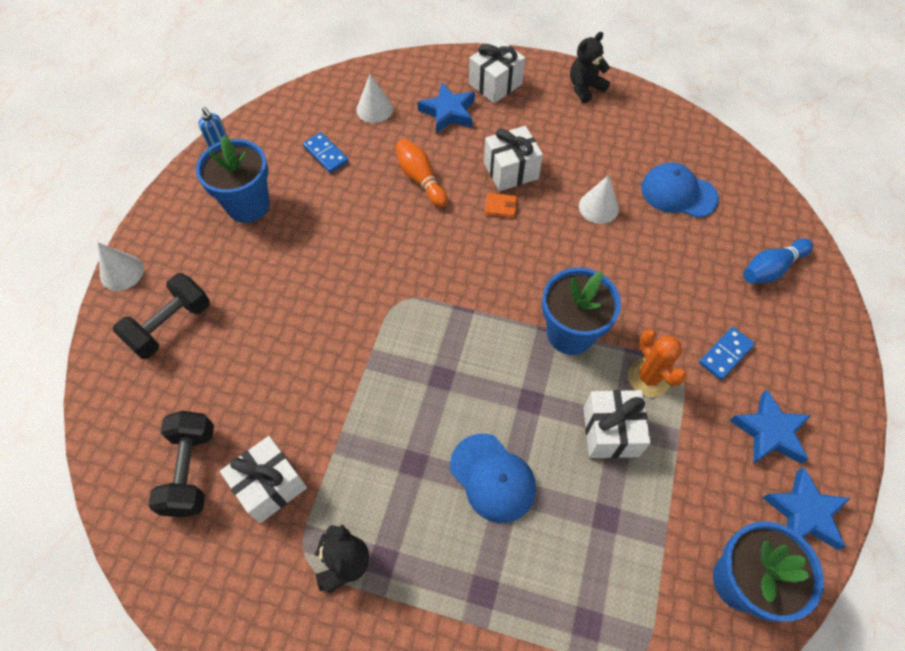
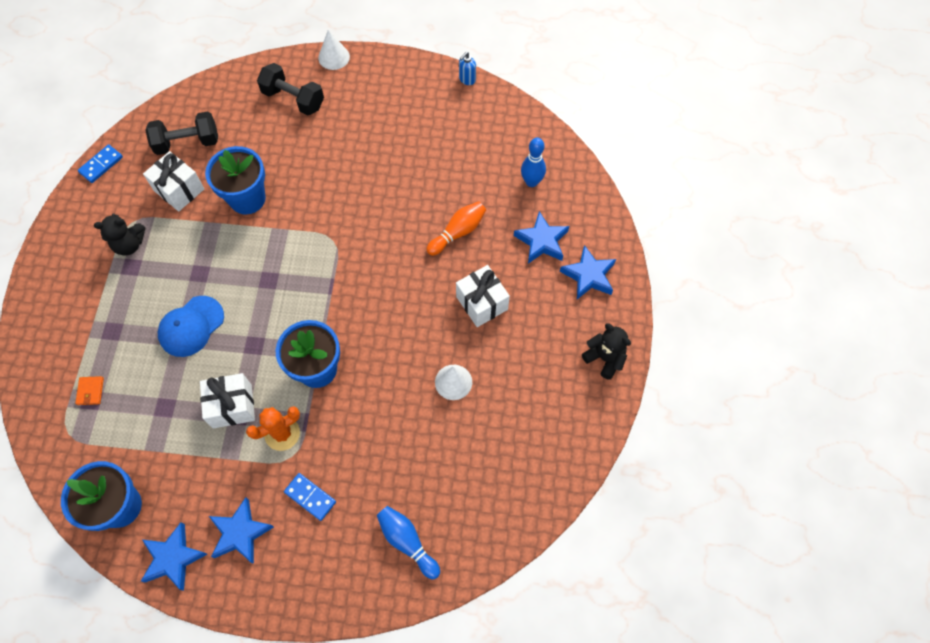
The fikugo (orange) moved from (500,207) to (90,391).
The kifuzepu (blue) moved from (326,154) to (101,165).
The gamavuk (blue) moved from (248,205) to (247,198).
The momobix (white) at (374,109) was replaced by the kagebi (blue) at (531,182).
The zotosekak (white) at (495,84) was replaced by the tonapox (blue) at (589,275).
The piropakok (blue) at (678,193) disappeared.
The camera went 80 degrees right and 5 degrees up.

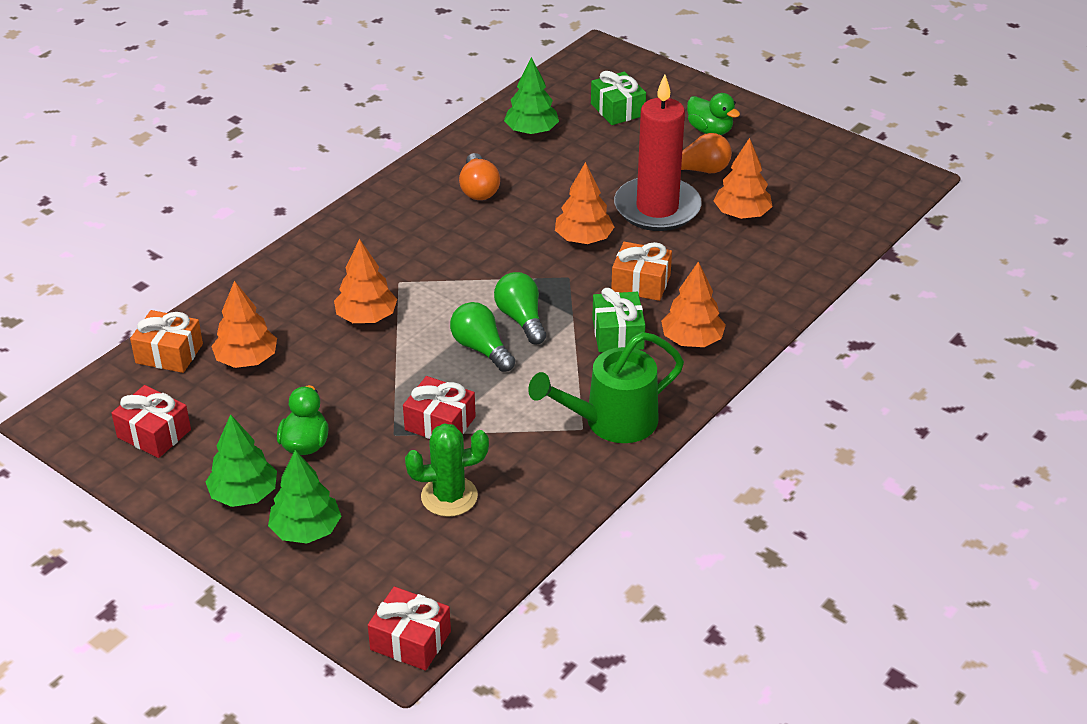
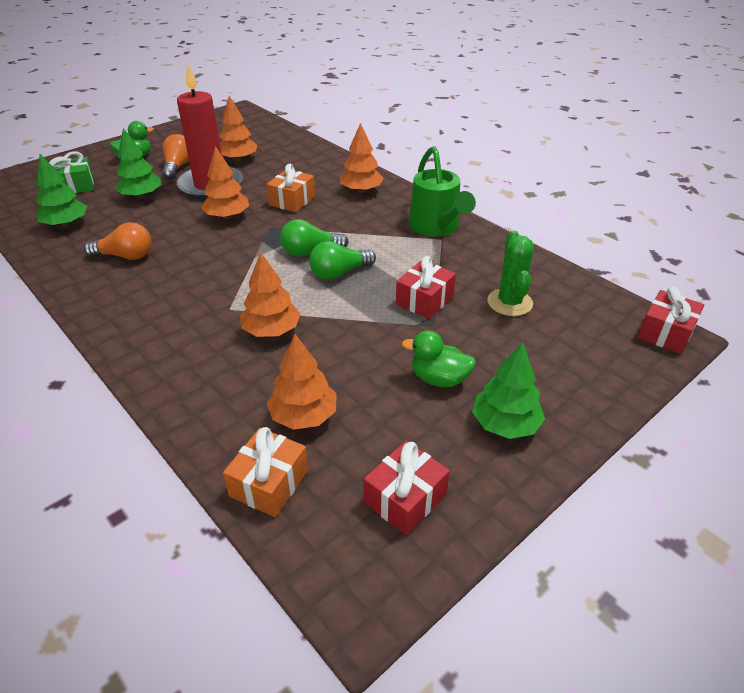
The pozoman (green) moved from (306,530) to (141,196).
The zotosekak (green) at (618,334) disappeared.
The camera went 80 degrees left and 0 degrees up.

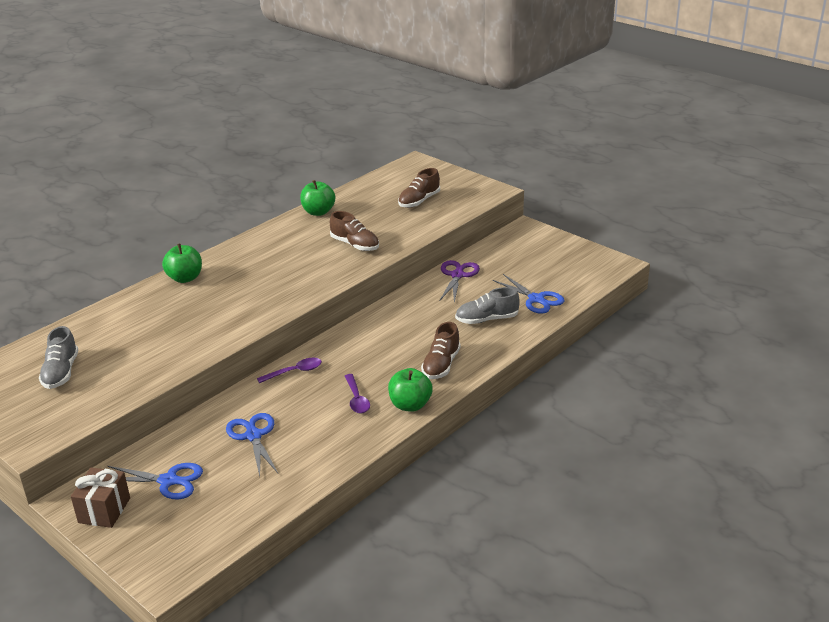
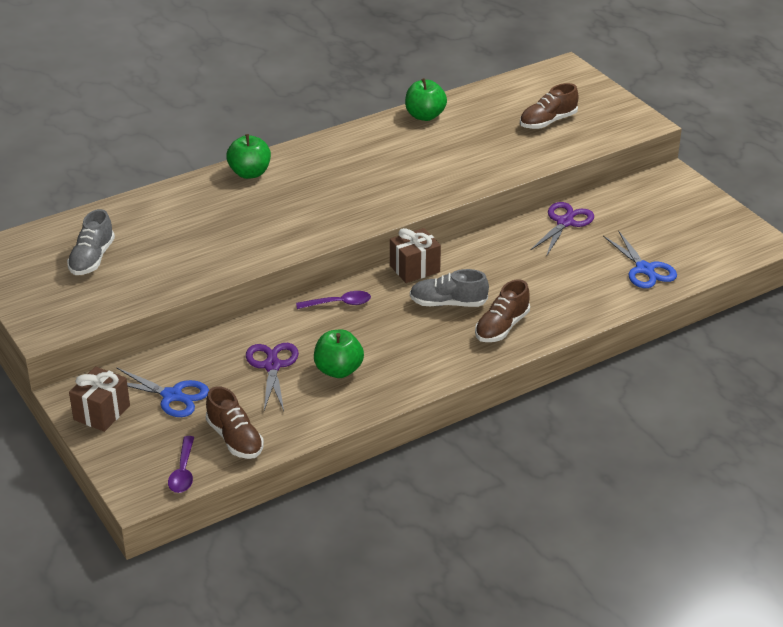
The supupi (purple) moved from (357,399) to (183,472).
The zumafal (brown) moved from (355,245) to (235,439).
The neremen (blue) at (253,436) became the neremen (purple) at (272,366).
The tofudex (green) moved from (410,405) to (338,370).
The zotosekak (brown) at (414,269) appeared.
The zumafal (grey) moved from (486,319) to (448,303).
The camera went 15 degrees right and 5 degrees up.

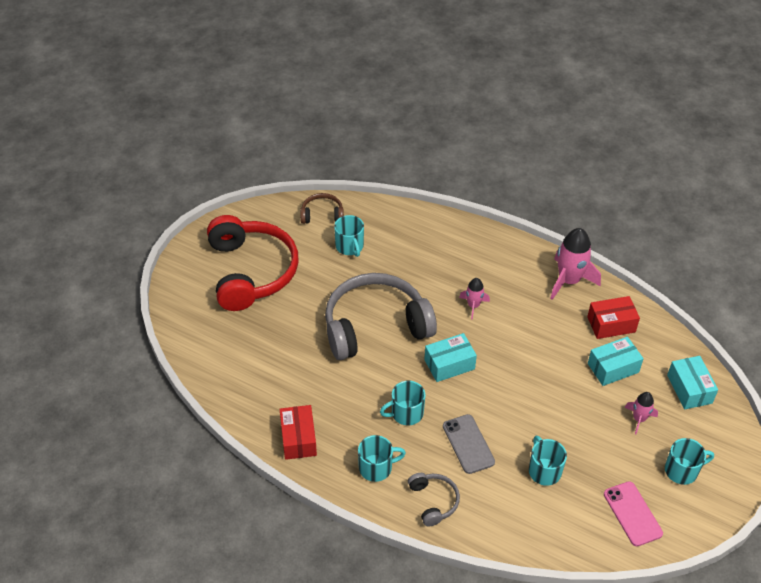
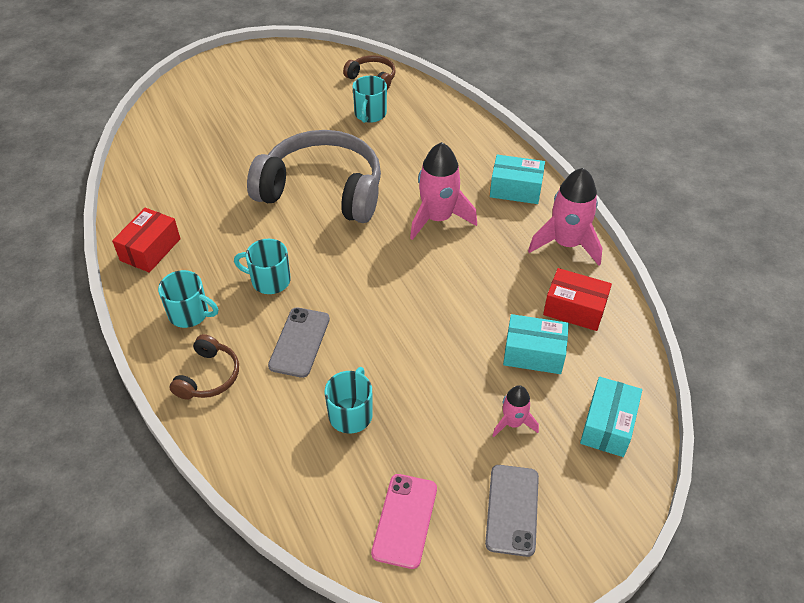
The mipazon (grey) at (433,501) became the mipazon (brown) at (208,376).
The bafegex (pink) at (473,305) changed to 1.84 times the size.
The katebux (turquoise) at (682,470) was replaced by the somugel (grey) at (512,510).
The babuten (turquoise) moved from (449,364) to (515,189).
The mipazon (red) at (251,272) disappeared.
The camera went 35 degrees right and 0 degrees up.

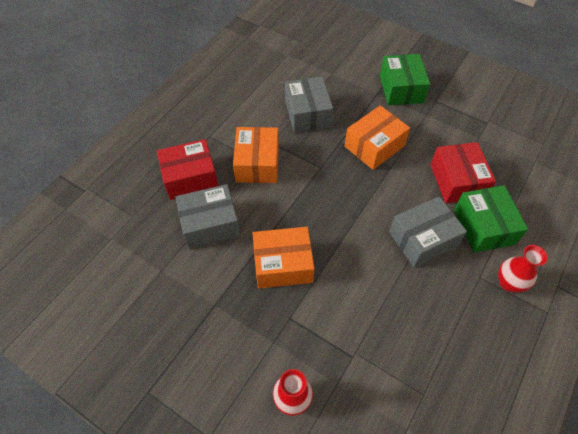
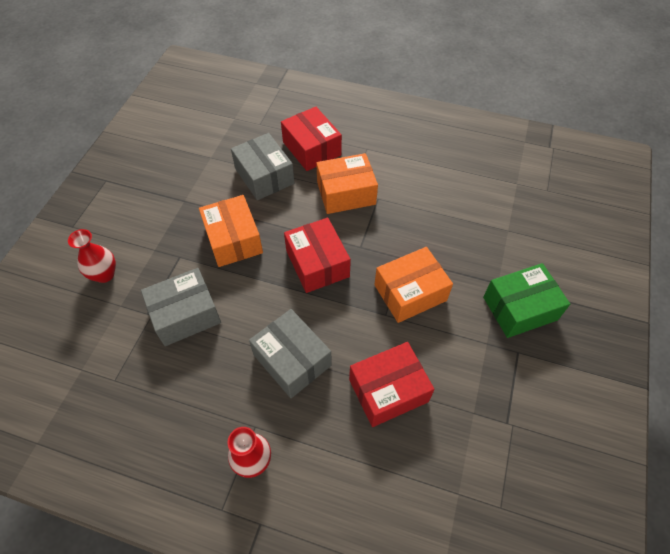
The babuten (grey) moved from (307,113) to (185,315).
The babuten (red) at (317,263) appeared.
The babuten (orange) at (374,146) turned 60 degrees counterclockwise.
The babuten (green) at (484,226) disappeared.
The camera went 75 degrees right and 0 degrees up.

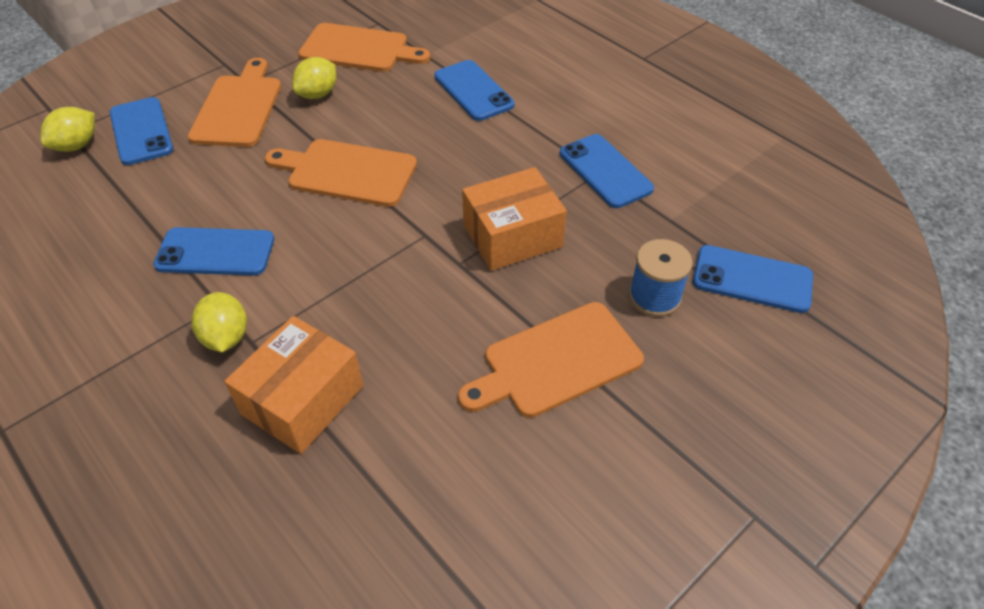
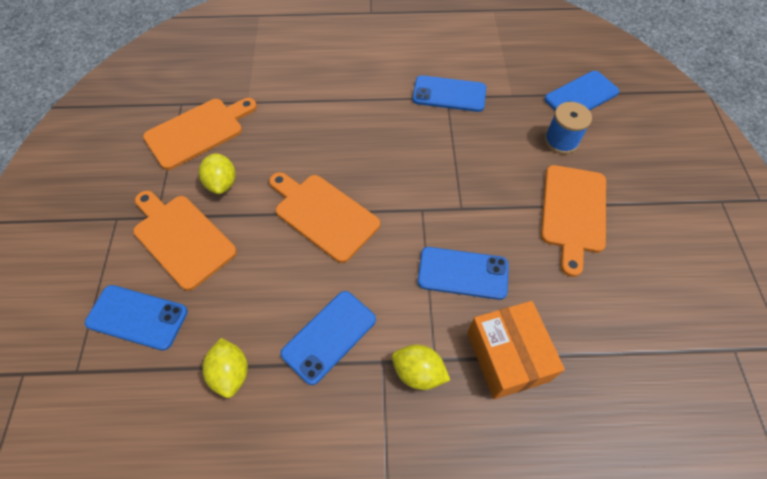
The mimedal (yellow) moved from (77,145) to (231,373).
The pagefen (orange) at (347,172) turned 75 degrees clockwise.
The somugel (blue) moved from (473,91) to (463,273).
The babuten (orange) at (512,236) disappeared.
The camera went 50 degrees left and 10 degrees up.

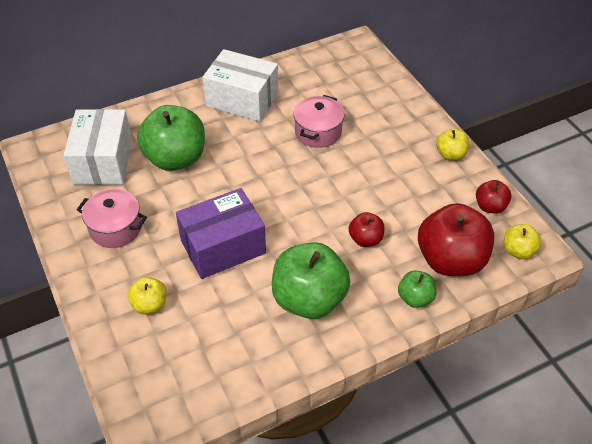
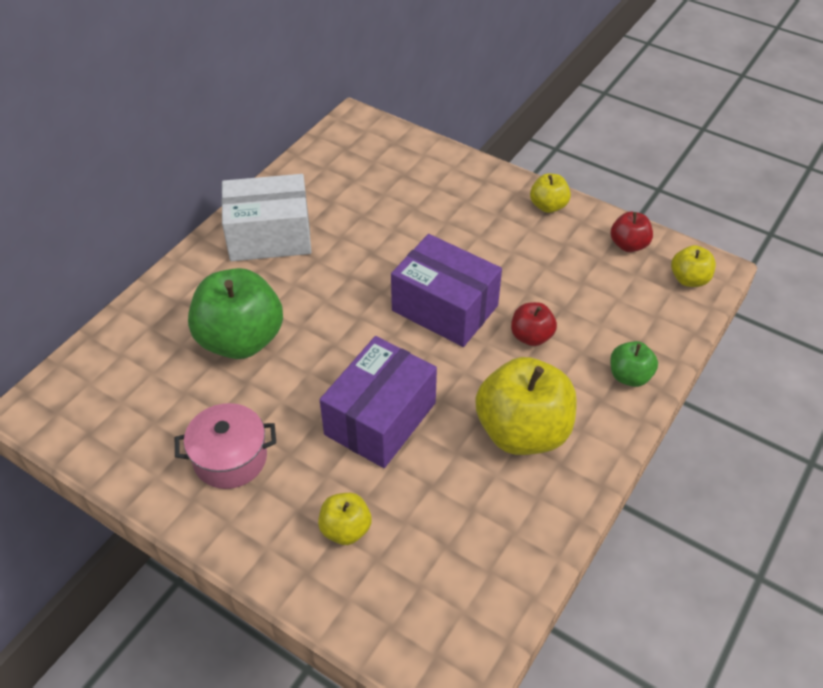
The babuten (purple) at (445,308) appeared.
The tofudex (green) at (309,299) became the tofudex (yellow) at (522,431).
The babuten (white) at (103,161) disappeared.
The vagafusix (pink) at (318,132) disappeared.
The tofudex (red) at (451,260) disappeared.
The camera went 30 degrees left and 0 degrees up.

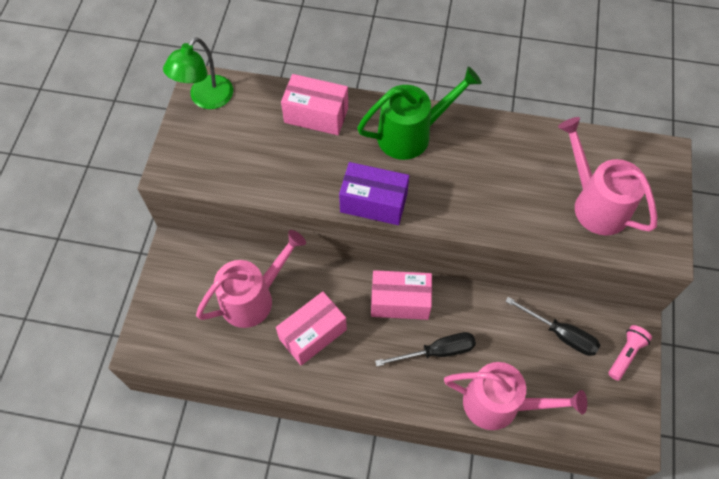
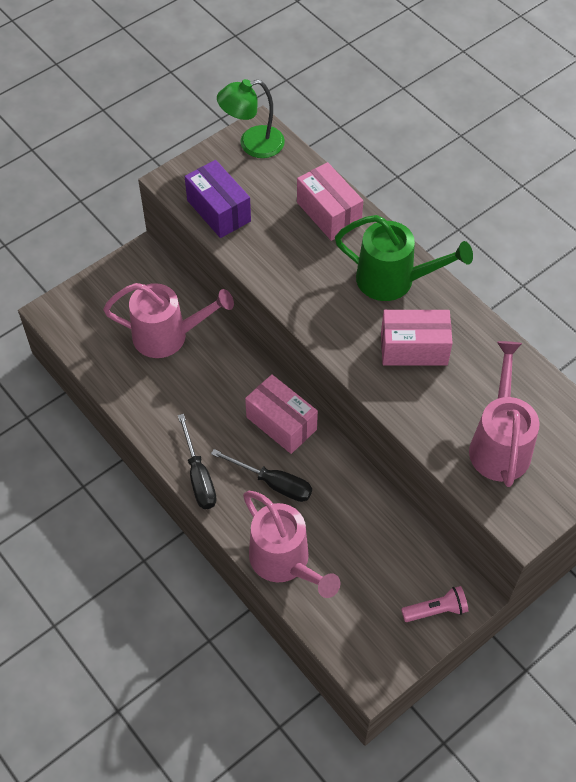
The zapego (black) moved from (560,334) to (198,476).
The babuten (purple) moved from (373,203) to (218,211).
The babuten (pink) moved from (313,334) to (414,349).
The camera went 40 degrees right and 5 degrees down.

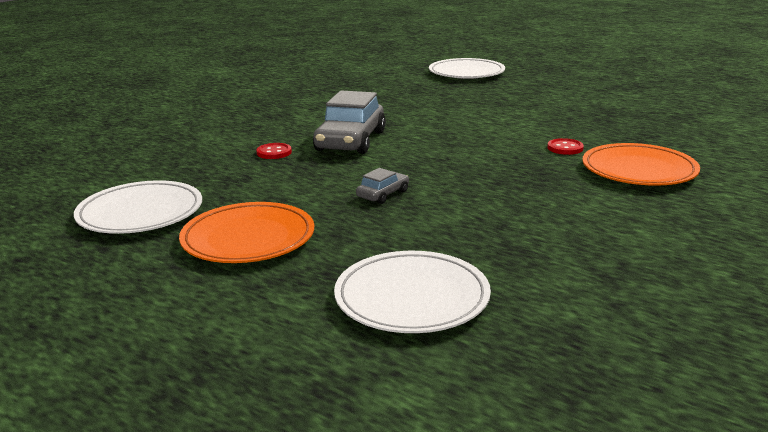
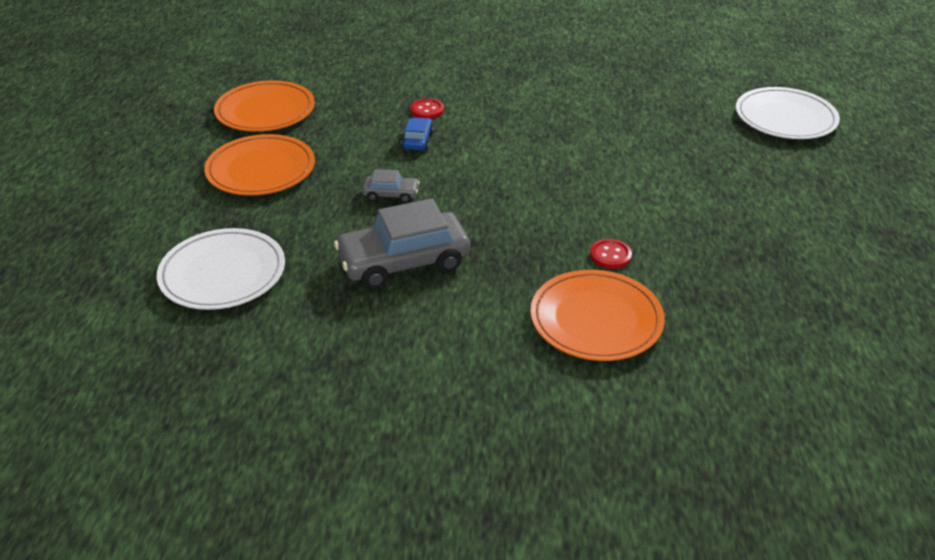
The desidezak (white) at (140,213) became the desidezak (orange) at (265,111).
The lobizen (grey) moved from (350,141) to (403,262).
The lobizen (blue) at (417,140) appeared.
The camera went 55 degrees right and 15 degrees up.

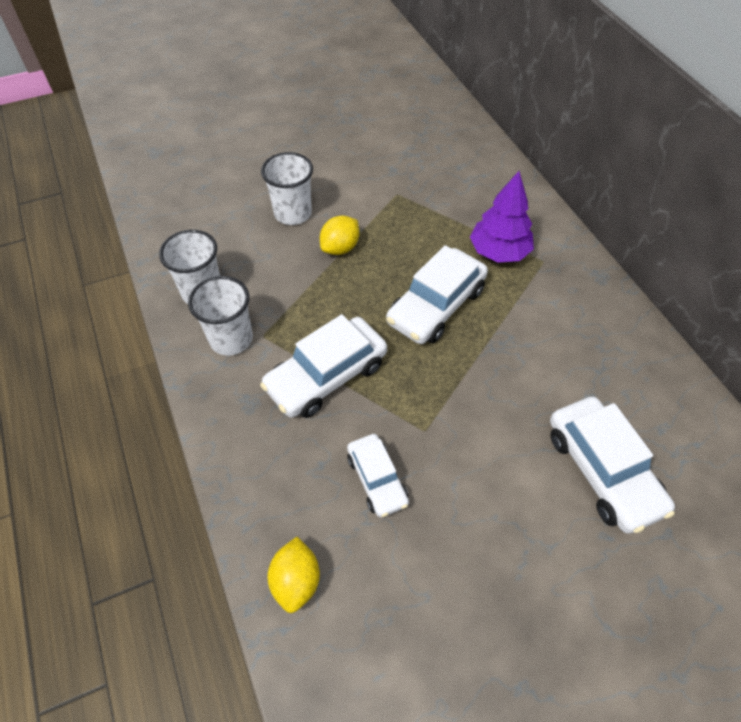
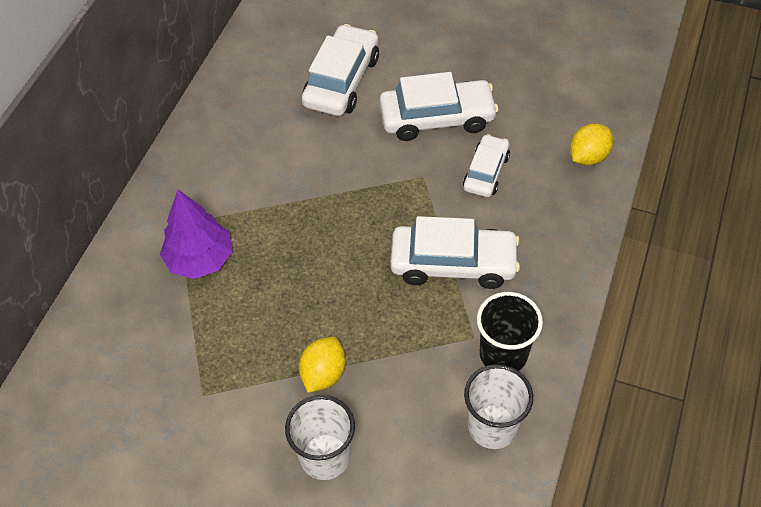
The mimedal (yellow) at (340,248) turned 60 degrees counterclockwise.
The lobizen (white) moved from (436,306) to (437,118).
The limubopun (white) at (231,339) became the limubopun (black) at (503,354).
The camera went 135 degrees left and 0 degrees up.

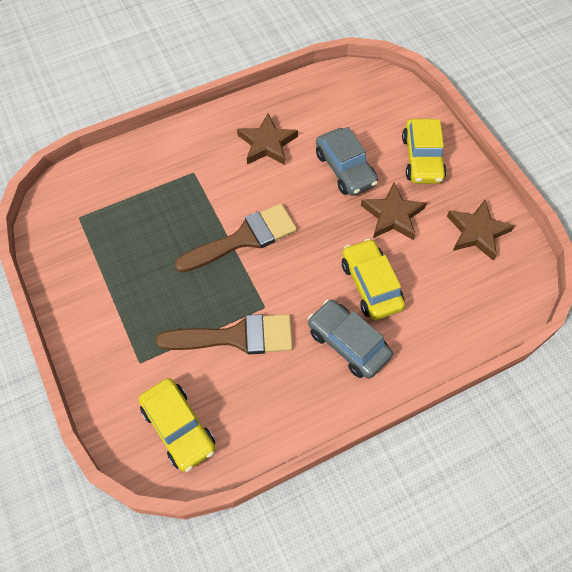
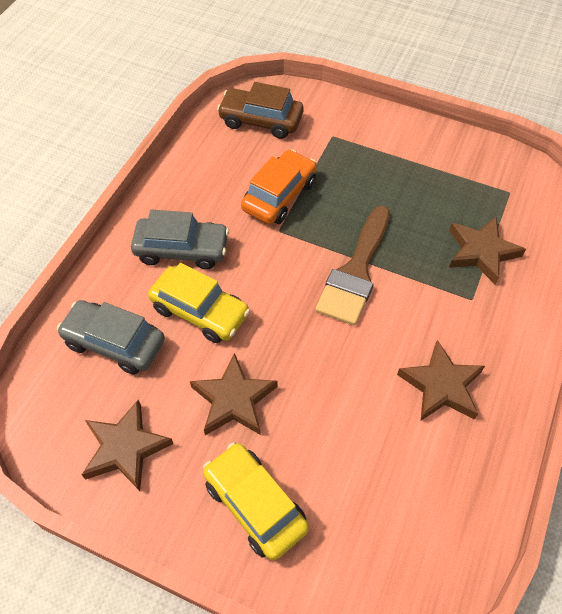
The lobizen (grey) moved from (345,169) to (114,343).
The lobizen (yellow) at (179,428) became the lobizen (brown) at (261,121).
The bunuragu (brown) at (236,336) was replaced by the lobizen (orange) at (279,195).
The tonapox (brown) at (481,252) appeared.
The camera went 140 degrees right and 5 degrees down.

